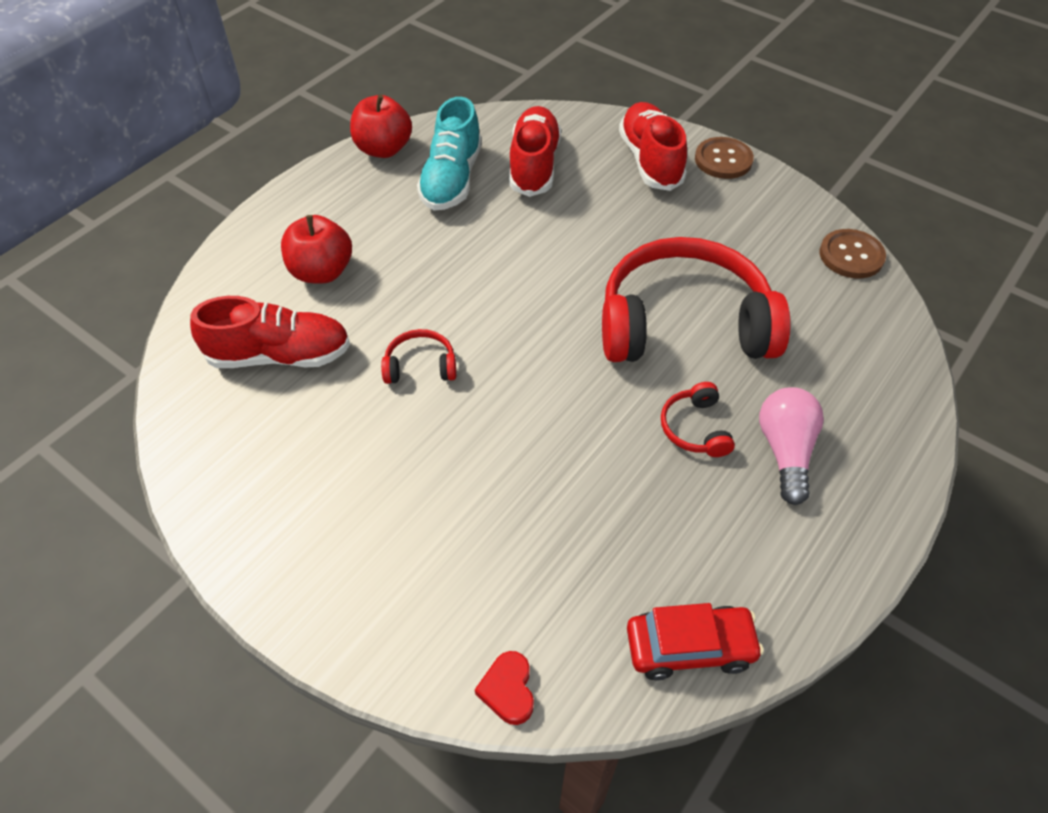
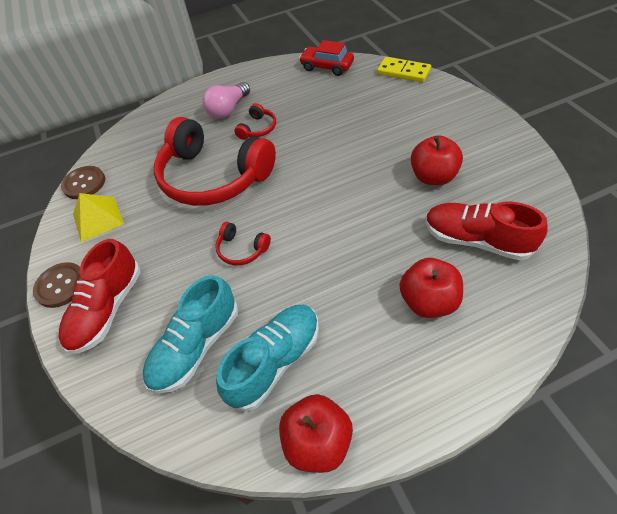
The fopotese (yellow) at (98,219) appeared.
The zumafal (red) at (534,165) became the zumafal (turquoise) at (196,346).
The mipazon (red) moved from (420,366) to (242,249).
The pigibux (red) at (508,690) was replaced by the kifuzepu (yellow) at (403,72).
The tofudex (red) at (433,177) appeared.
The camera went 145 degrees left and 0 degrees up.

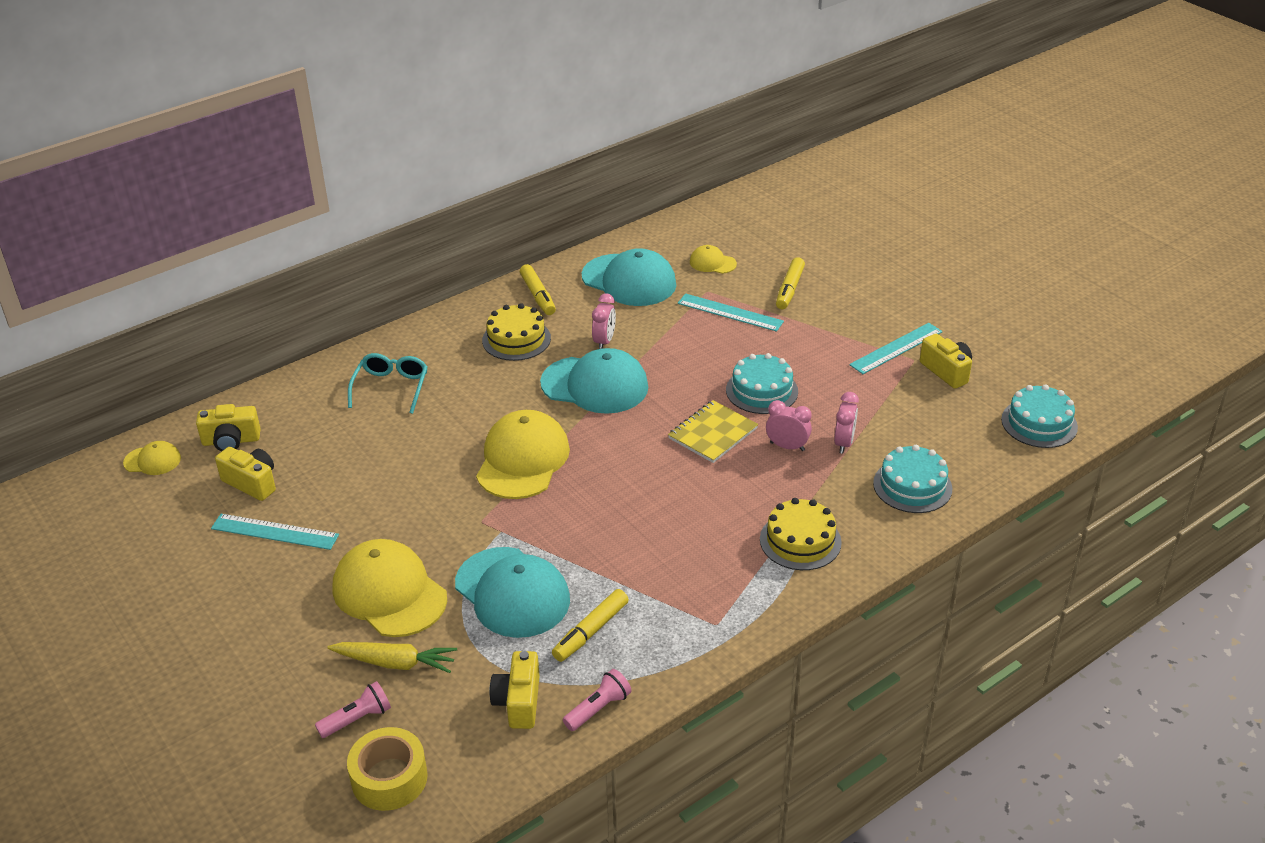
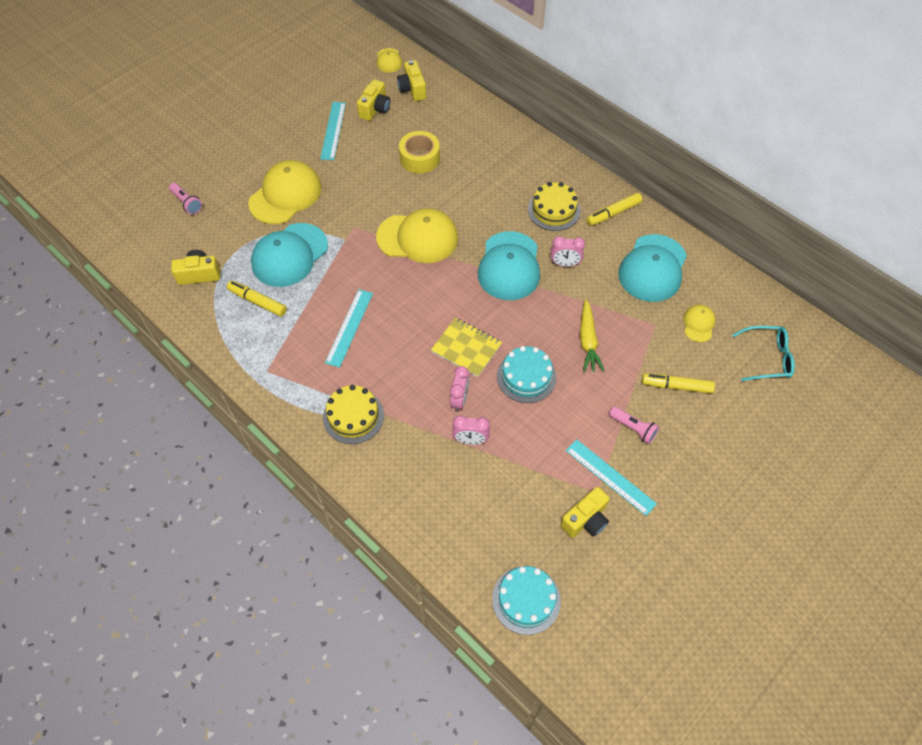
The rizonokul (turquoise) moved from (730,312) to (349,327).
The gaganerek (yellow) moved from (389,778) to (419,158).
The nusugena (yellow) moved from (395,663) to (588,341).
The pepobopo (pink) moved from (598,708) to (633,428).
The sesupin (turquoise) moved from (391,388) to (766,358).
The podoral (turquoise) at (912,486) disappeared.
The camera went 80 degrees right and 20 degrees up.

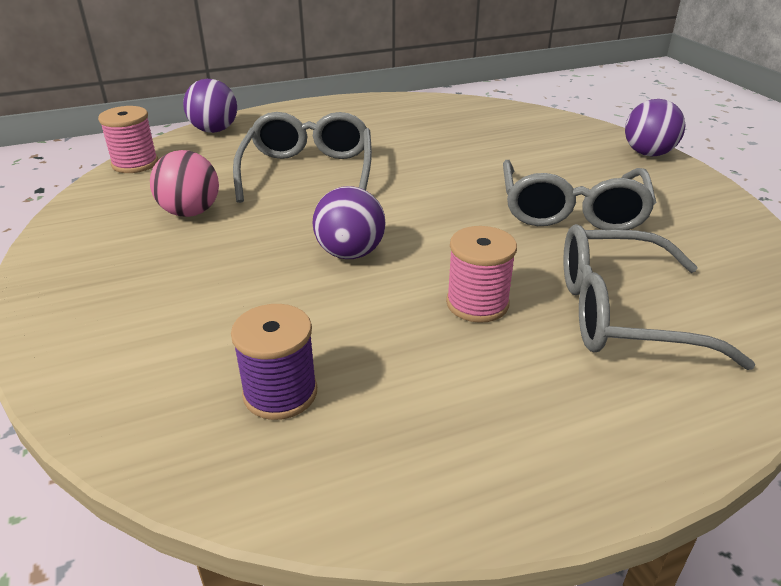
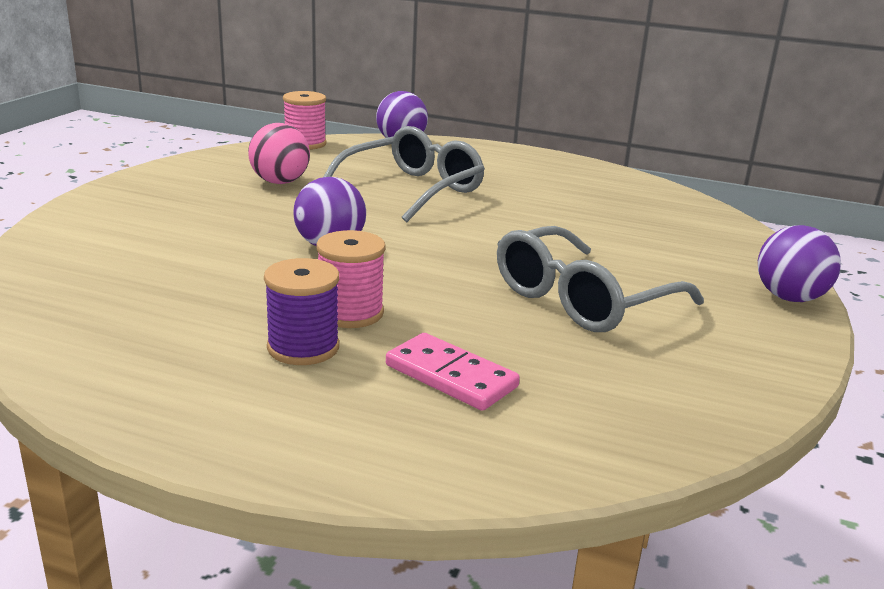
The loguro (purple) moved from (280,393) to (303,347).
The sesupin (grey) at (622,313) was replaced by the kifuzepu (pink) at (451,376).
The camera went 40 degrees right and 10 degrees down.

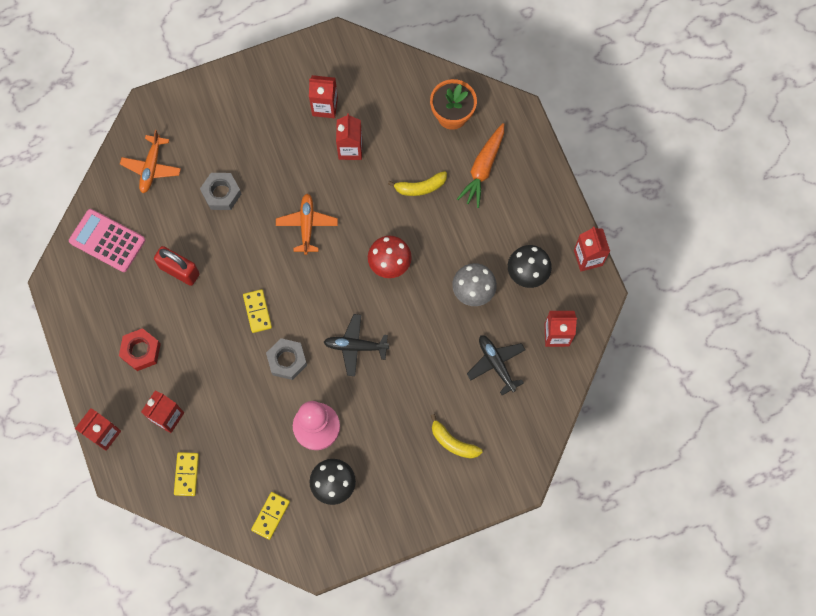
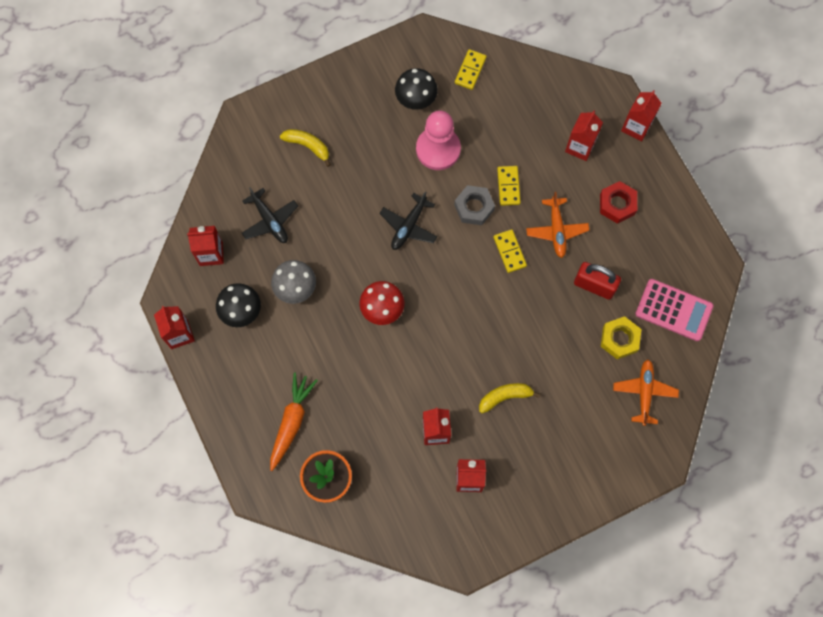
The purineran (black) at (355,346) turned 120 degrees clockwise.
The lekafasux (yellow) moved from (420,187) to (505,397).
The kifuzepu (yellow) moved from (186,474) to (508,186).
The purineran (orange) moved from (307,225) to (556,230).
The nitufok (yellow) at (619,339) appeared.
The nitufok (grey) at (221,193) disappeared.
The camera went 175 degrees right and 0 degrees up.

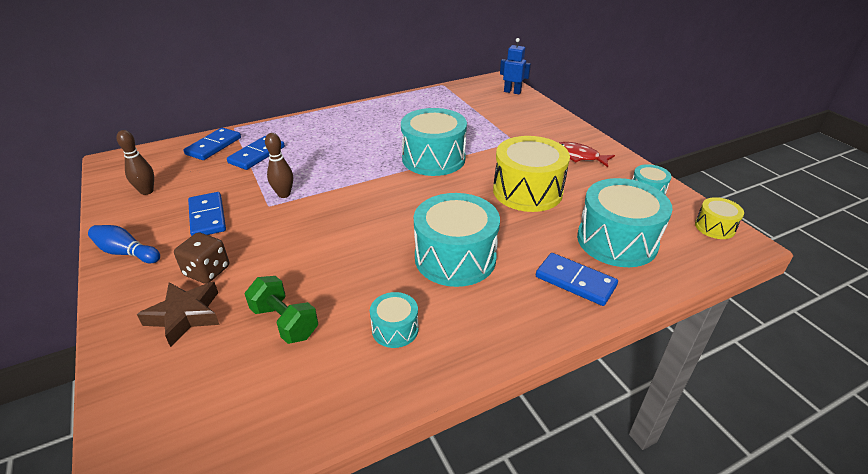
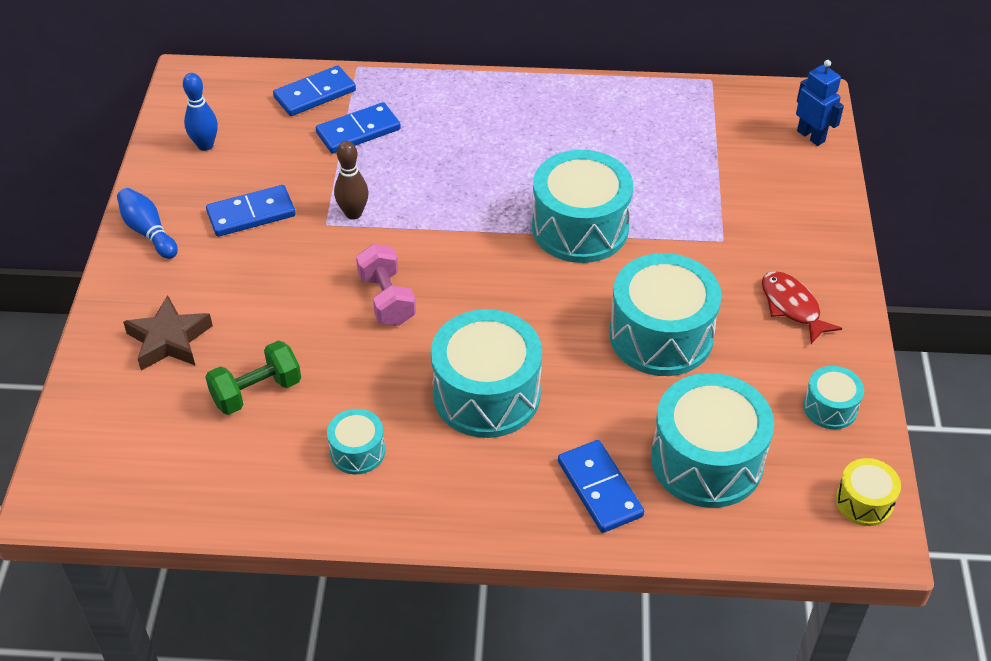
The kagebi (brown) at (147,191) became the kagebi (blue) at (205,145).
The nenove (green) at (285,322) turned 75 degrees clockwise.
The kifuzepu (blue) at (207,217) turned 60 degrees clockwise.
The nenove (pink) at (387,299) appeared.
The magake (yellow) at (527,191) became the magake (turquoise) at (661,335).
The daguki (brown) at (207,271) disappeared.
The camera went 30 degrees right and 10 degrees up.

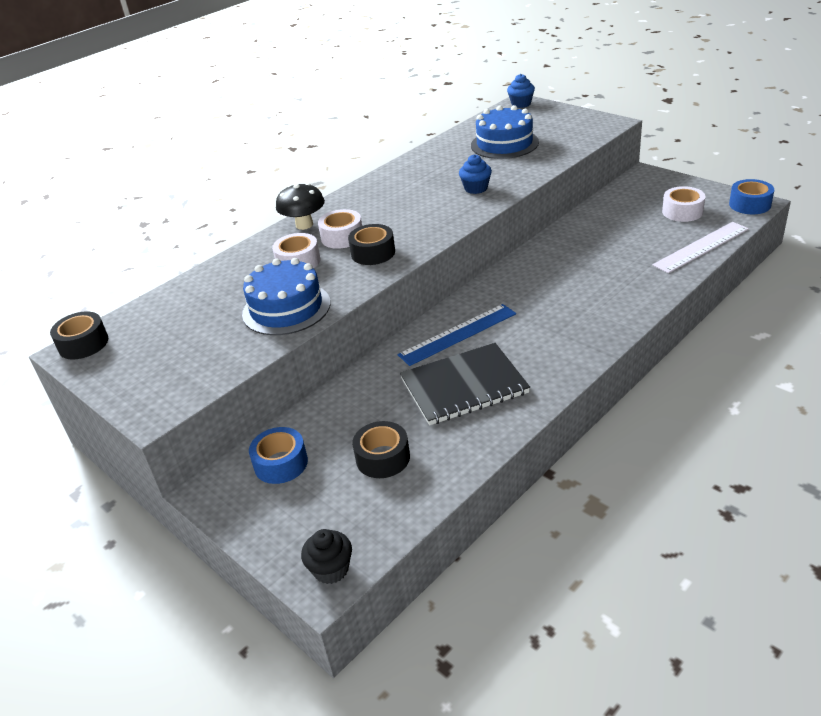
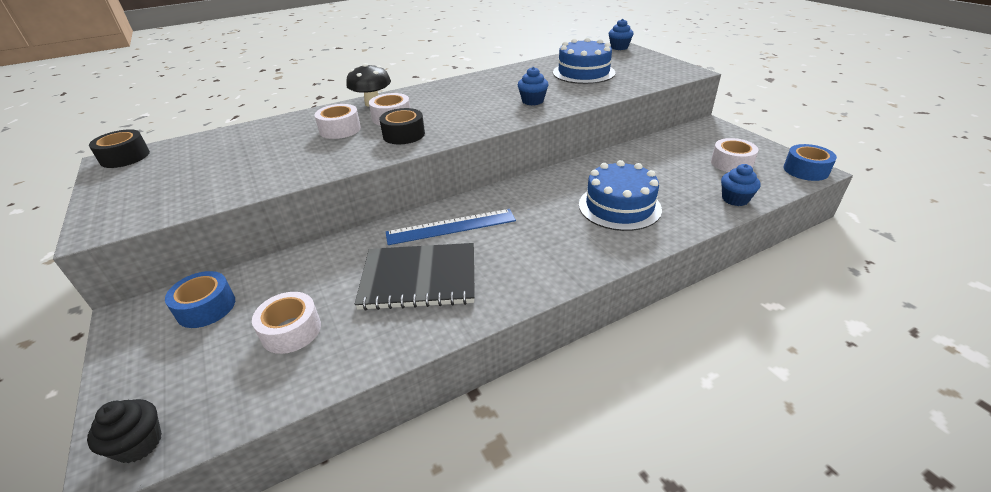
The gaganerek (black) at (383,458) became the gaganerek (white) at (291,330).
The podoral (blue) moved from (286,308) to (619,206).
The rizonokul (white) at (701,247) was replaced by the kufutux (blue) at (735,199).
The camera went 15 degrees right and 0 degrees up.

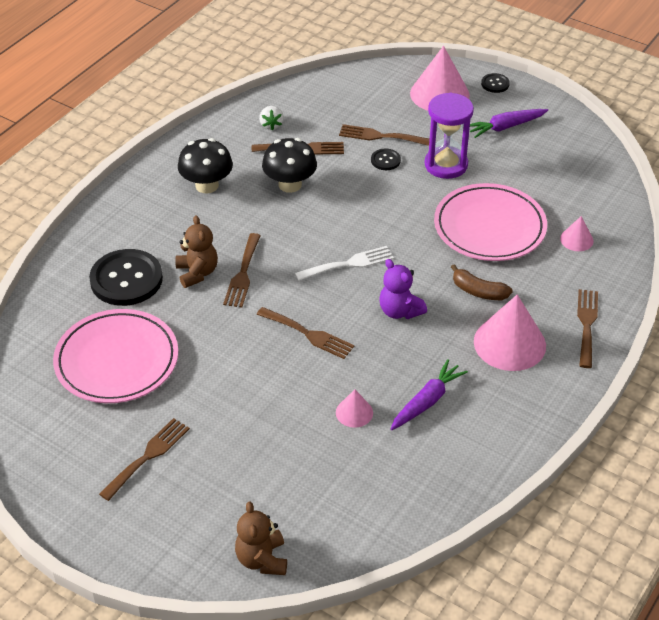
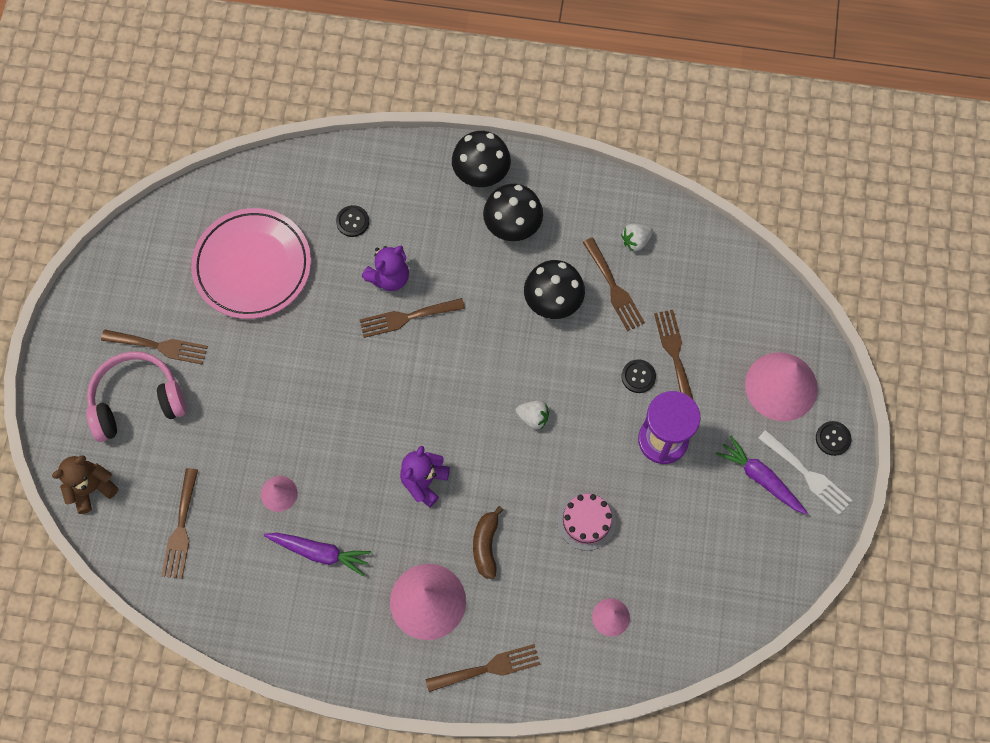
The mipazon (pink) at (137,401) appeared.
The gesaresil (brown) moved from (309,334) to (181,529).
The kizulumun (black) at (126,279) changed to 0.46 times the size.
The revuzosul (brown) at (197,273) became the revuzosul (purple) at (389,277).
The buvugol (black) at (481,173) appeared.
The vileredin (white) at (533,417) appeared.
The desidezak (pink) at (489,227) was replaced by the podoral (pink) at (586,521).
The gesaresil (white) moved from (349,264) to (807,475).
The camera went 65 degrees right and 25 degrees up.

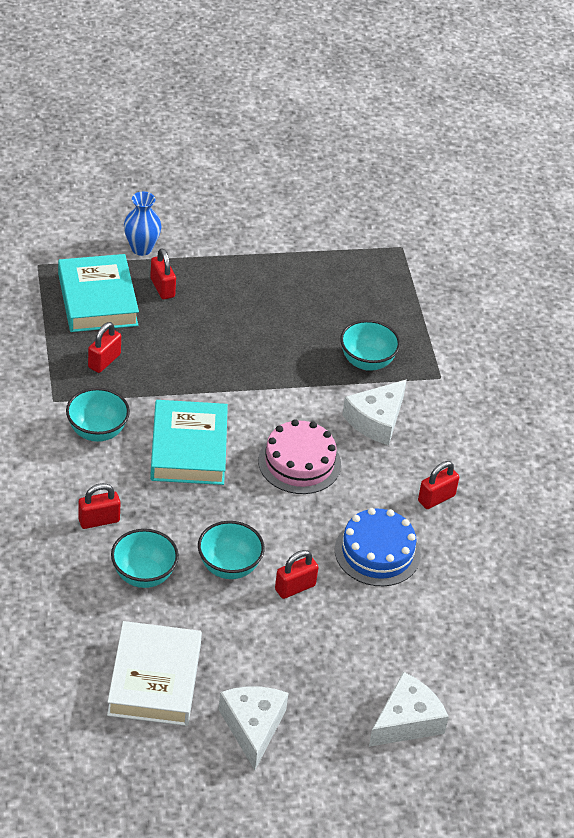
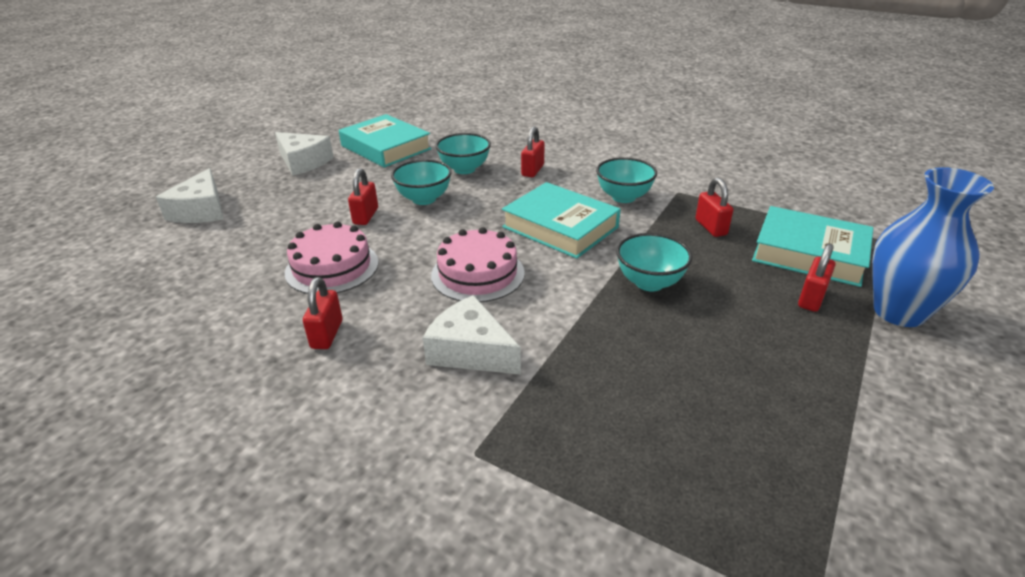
The podoral (blue) at (377,552) became the podoral (pink) at (332,267).
The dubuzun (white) at (154,680) became the dubuzun (turquoise) at (386,147).
The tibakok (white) at (376,420) turned 45 degrees counterclockwise.
The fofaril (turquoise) moved from (367,362) to (649,282).
The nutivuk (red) at (162,288) turned 75 degrees counterclockwise.
The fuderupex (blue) at (141,248) changed to 1.66 times the size.
The camera went 135 degrees right and 10 degrees down.

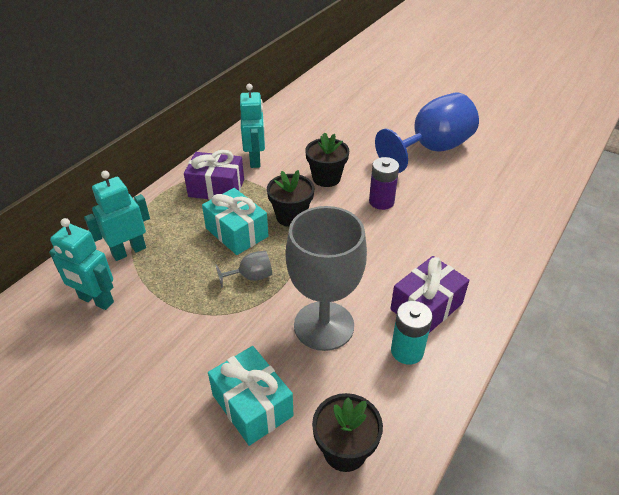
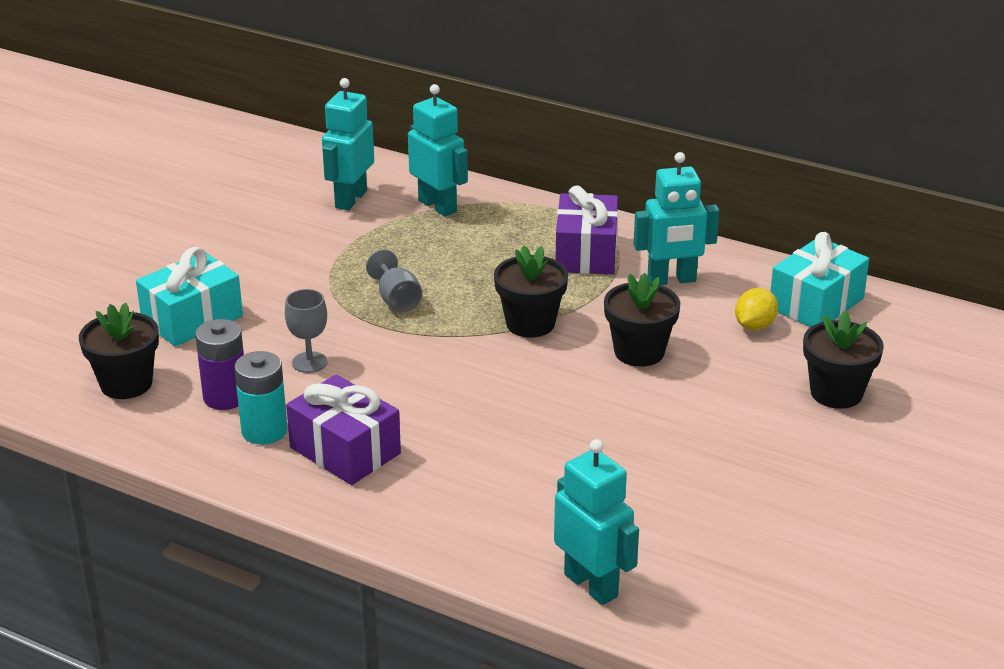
The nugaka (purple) moved from (381,201) to (225,397).
The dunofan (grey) at (324,325) changed to 0.43 times the size.
The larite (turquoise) at (591,585) appeared.
The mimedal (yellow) at (754,326) appeared.
The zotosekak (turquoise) moved from (236,232) to (816,303).
The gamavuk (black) at (836,393) appeared.
The dunofan (blue) at (431,149) disappeared.
The camera went 85 degrees right and 10 degrees down.

